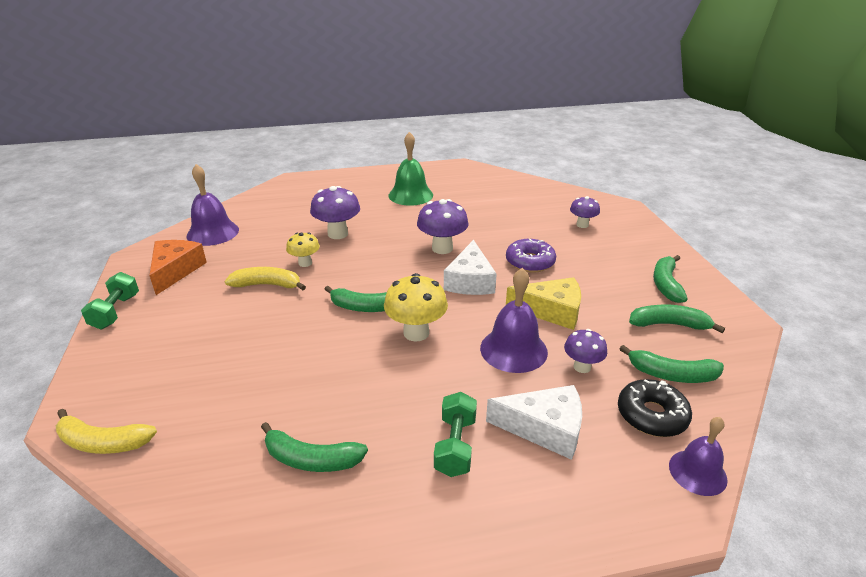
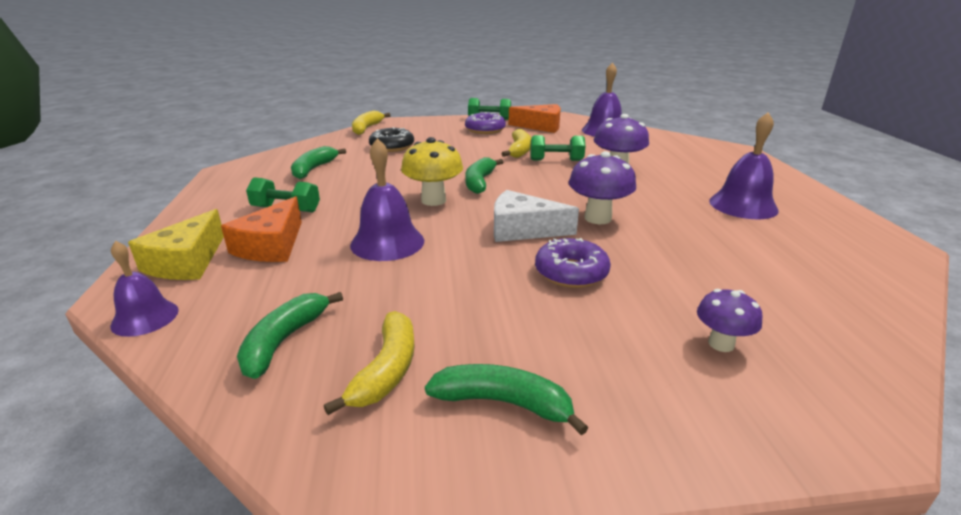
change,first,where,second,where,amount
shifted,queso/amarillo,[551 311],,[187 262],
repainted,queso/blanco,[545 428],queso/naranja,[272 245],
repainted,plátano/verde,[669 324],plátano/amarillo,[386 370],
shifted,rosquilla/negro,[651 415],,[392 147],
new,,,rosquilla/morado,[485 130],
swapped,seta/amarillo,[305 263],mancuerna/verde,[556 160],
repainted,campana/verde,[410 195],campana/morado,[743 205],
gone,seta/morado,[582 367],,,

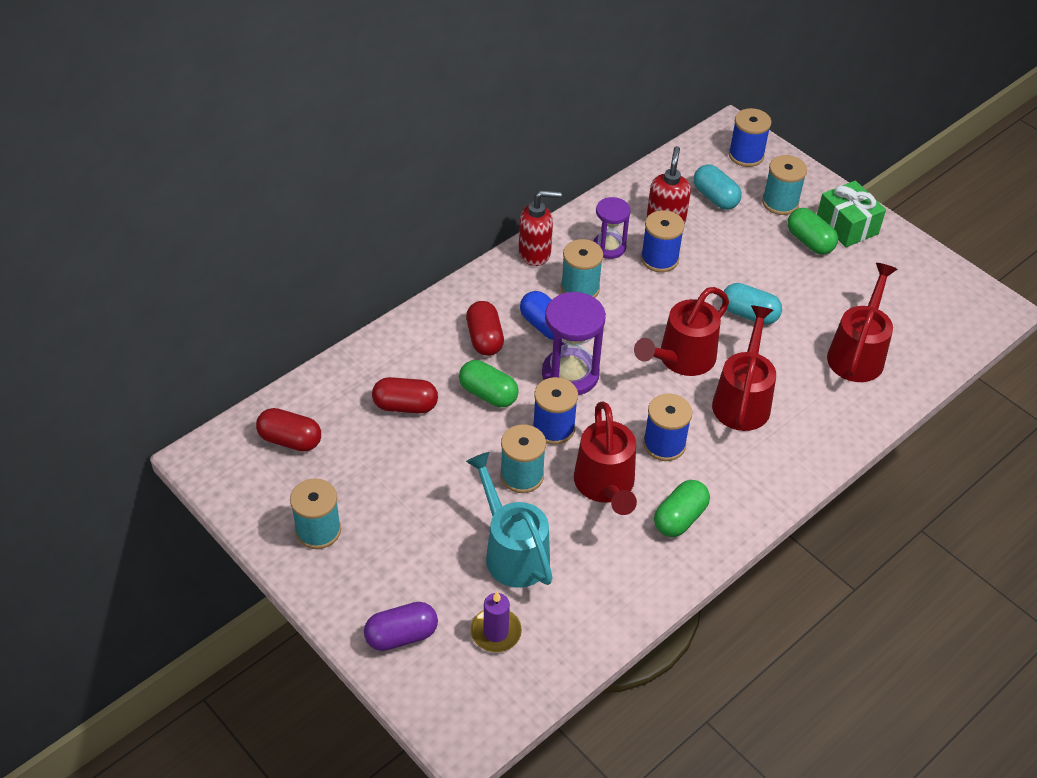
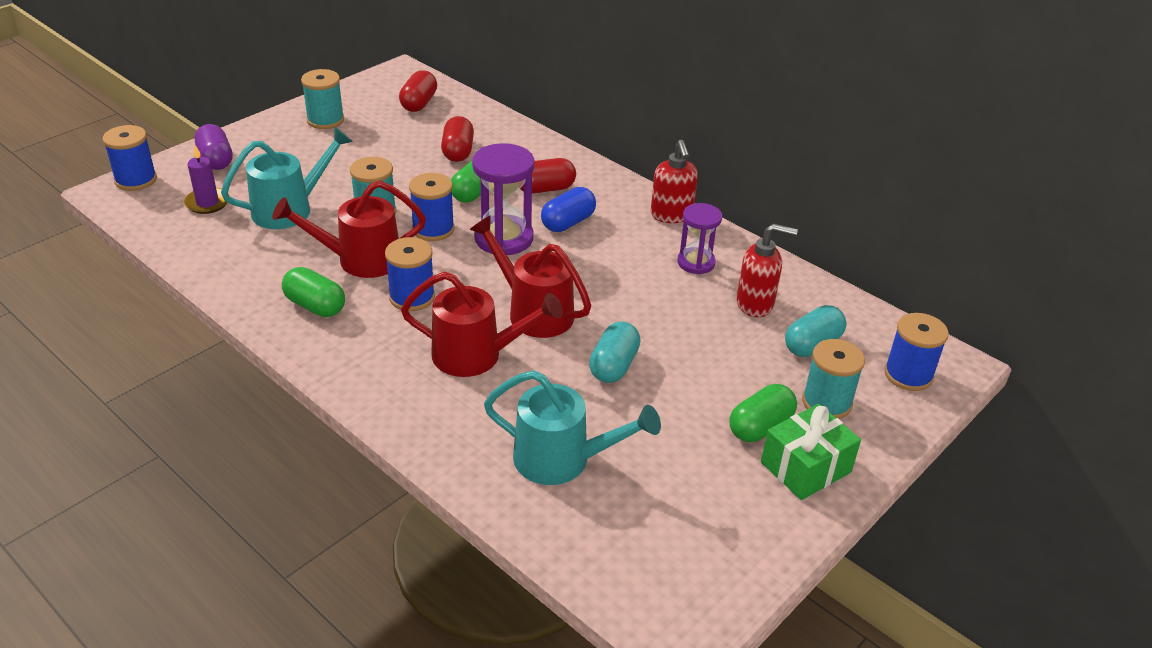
change,first,where,second,where,amount
shifted,carrete/azul,[659 259],,[136 180],
repainted,regadera/rojo,[857 353],regadera/turquesa,[563 460],
gone,carrete/turquesa,[580 288],,,

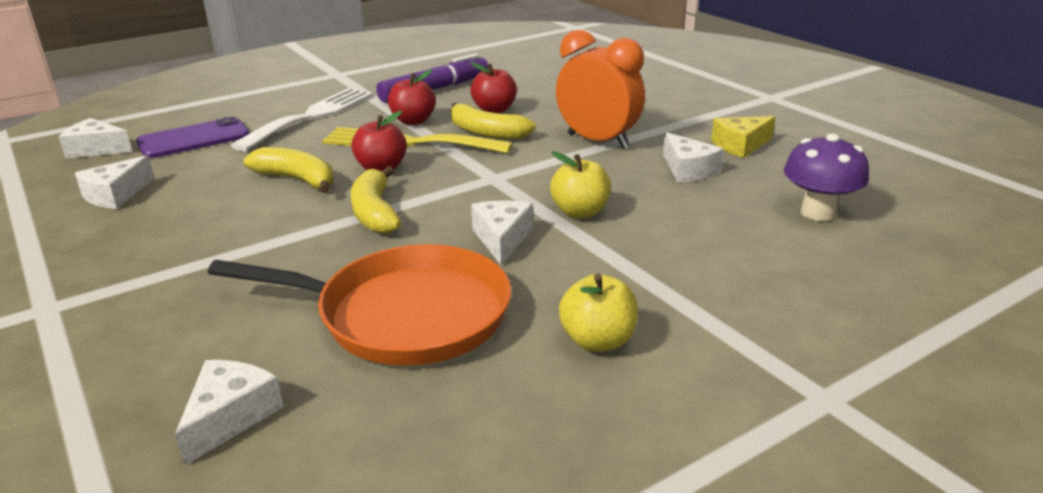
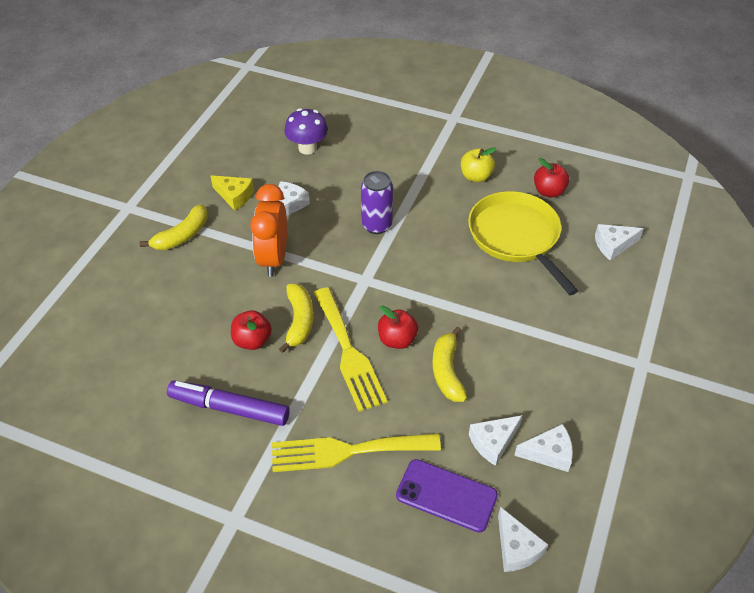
change,first,where,second,where,amount
shifted,plátano/amarillo,[375 212],,[182 235],
repainted,tenedor/blanco,[312 116],tenedor/amarillo,[347 451],
swapped,manzana/amarillo,[580 212],lata/morado,[377 225],
repainted,sartén/naranja,[405 315],sartén/amarillo,[516 237],
shifted,queso/blanco,[502 239],,[493 442],
shifted,manzana/rojo,[413 121],,[549 191],

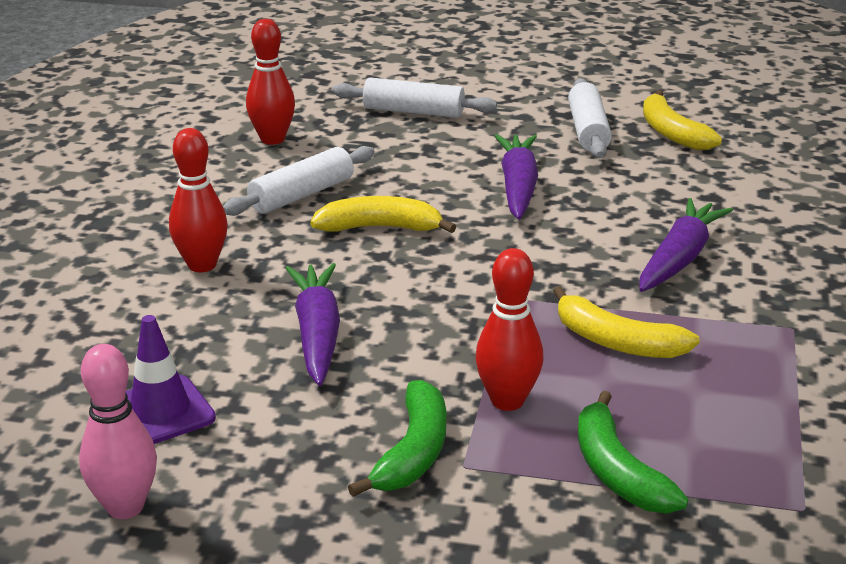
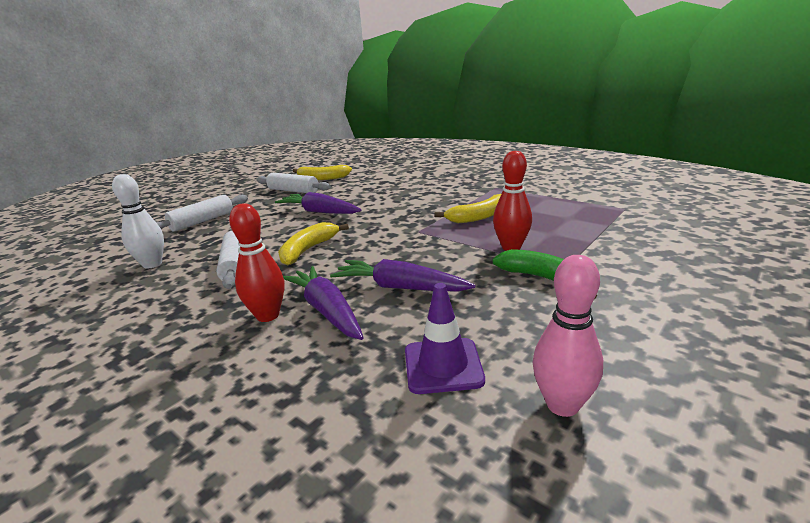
change,first,where,second,where,amount
repainted,bolo/rojo,[272 139],bolo/blanco,[152 264],
shifted,zanahoria/morado,[679 258],,[326 310],
gone,plátano/verde,[617 471],,,

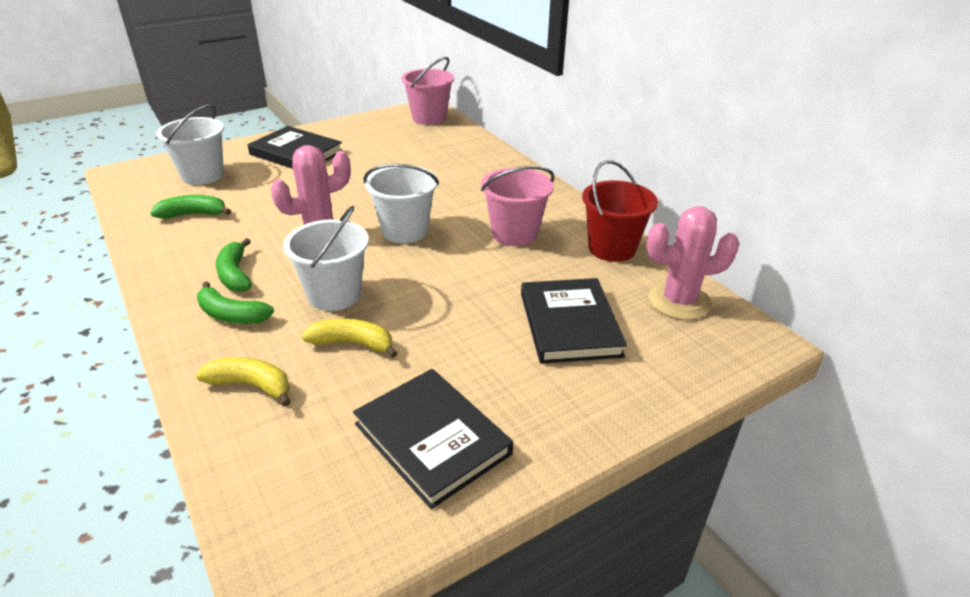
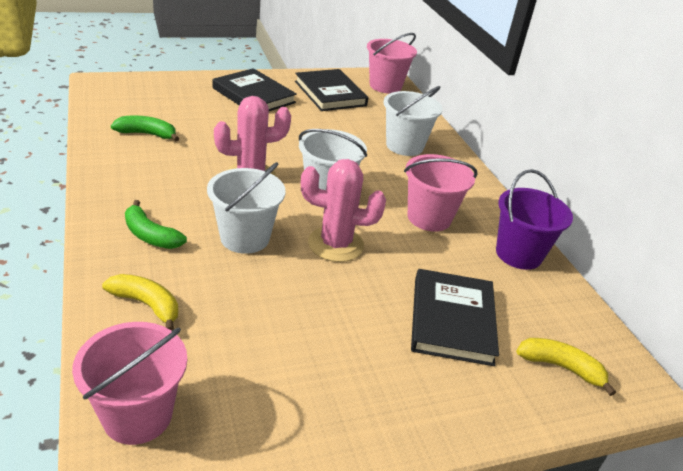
change,first,where,second,where,amount
new,,,balde/rosa,[137 415],
shifted,libro/negro,[432 439],,[330 93],
shifted,cactus/rosa,[679 301],,[335 244],
shifted,balde/blanco,[202 175],,[404 146],
repainted,balde/rojo,[612 248],balde/morado,[518 254],
shifted,plátano/amarillo,[353 343],,[560 367],
gone,plátano/verde,[235 274],,,

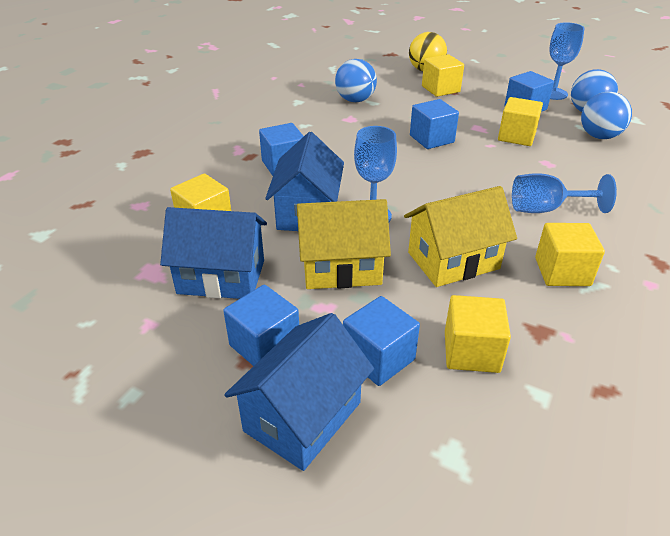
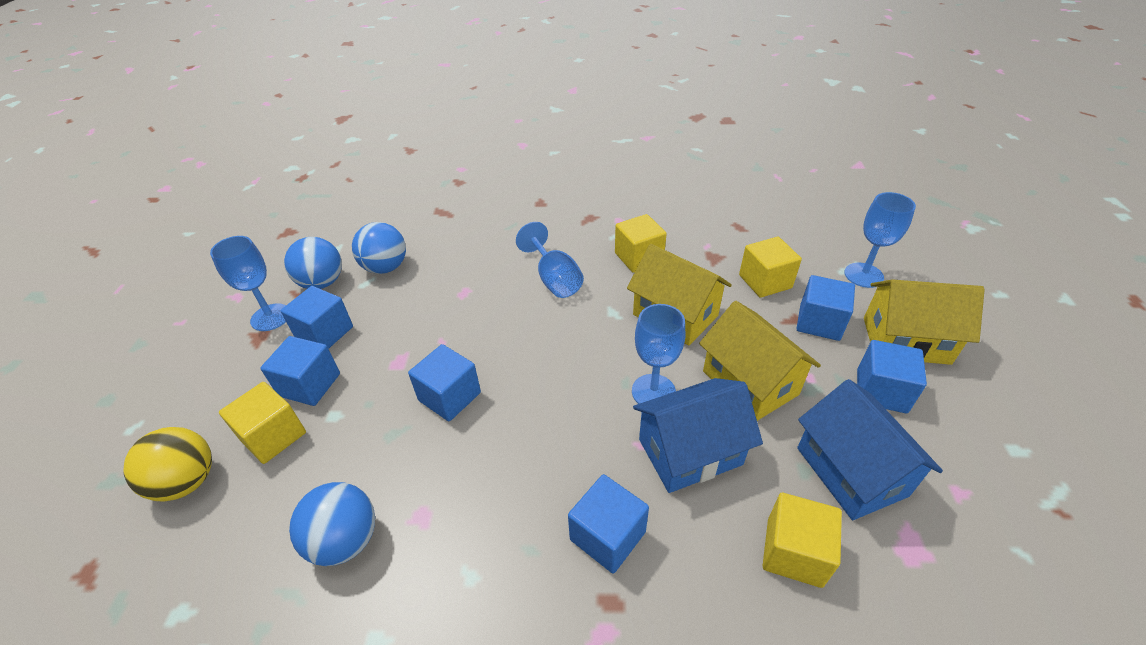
change,first,where,second,where,amount
new,,,cubo/azul,[310 385],
new,,,copa/azul,[863 275],
repainted,casa/azul,[303 416],casa/amarillo,[905 340],
gone,cubo/amarillo,[516 136],,,

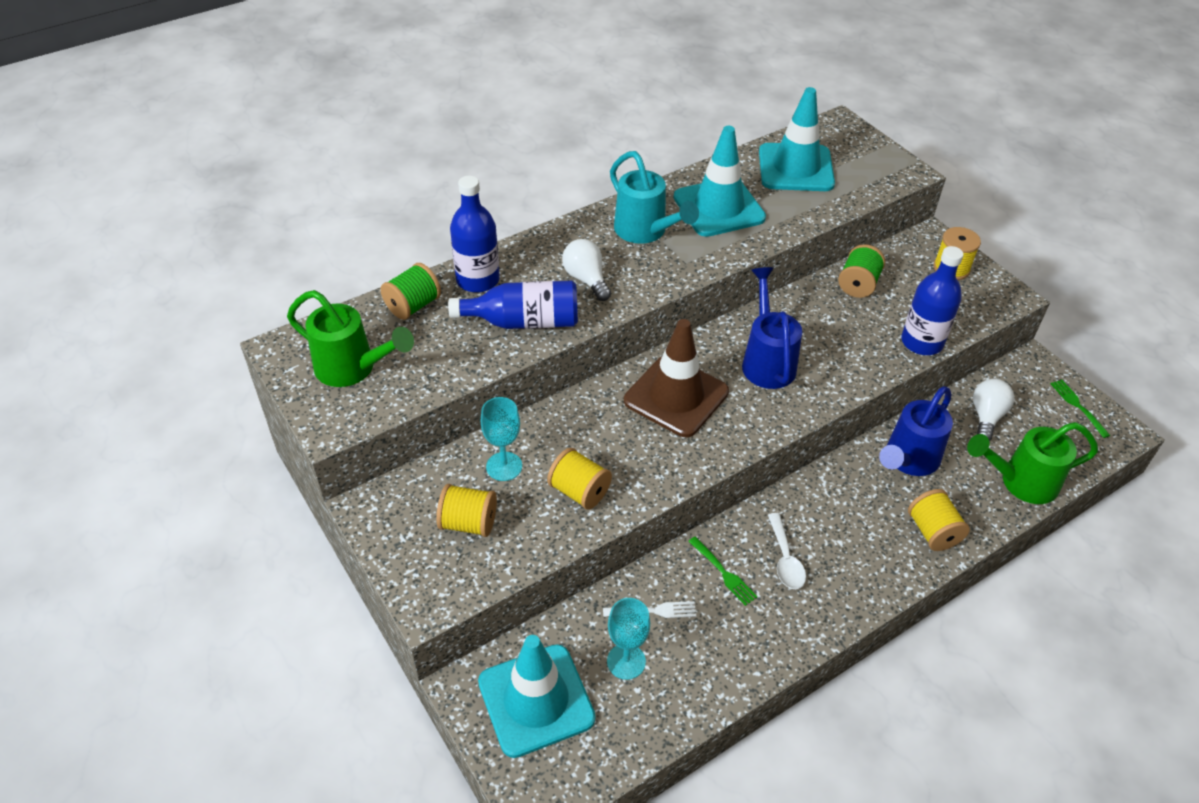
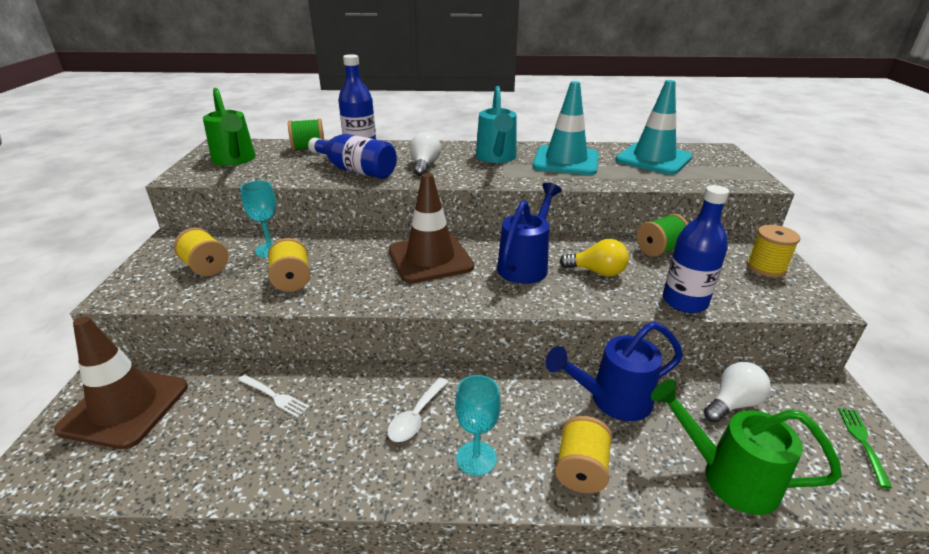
change,first,where,second,where,amount
repainted,cono de tráfico/turquesa,[536 700],cono de tráfico/marrón,[125 407],
shifted,copa/turquesa,[626 661],,[476 458],
new,,,bombilla/amarillo,[597 272],
gone,tenedor/verde,[723 573],,,

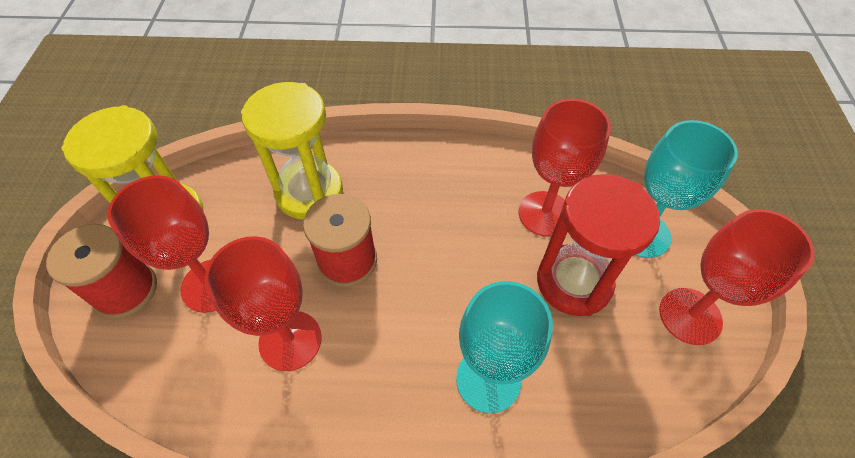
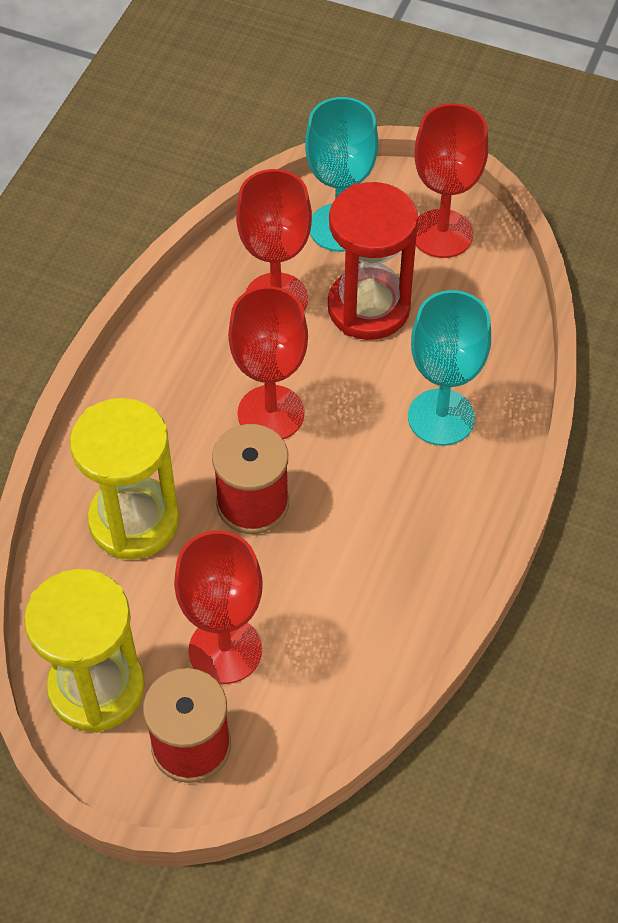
change,first,where,second,where,amount
shifted,copa/rojo,[290 340],,[271 413],

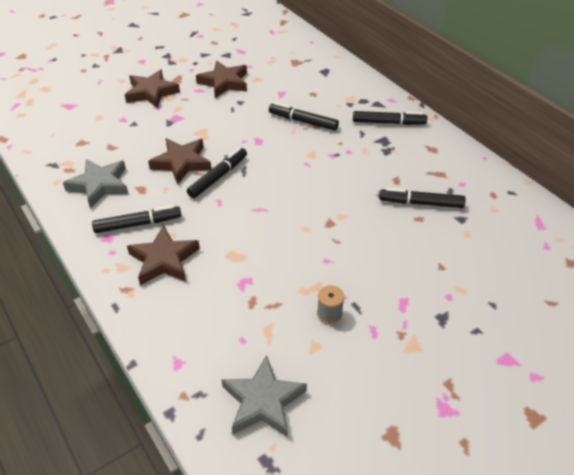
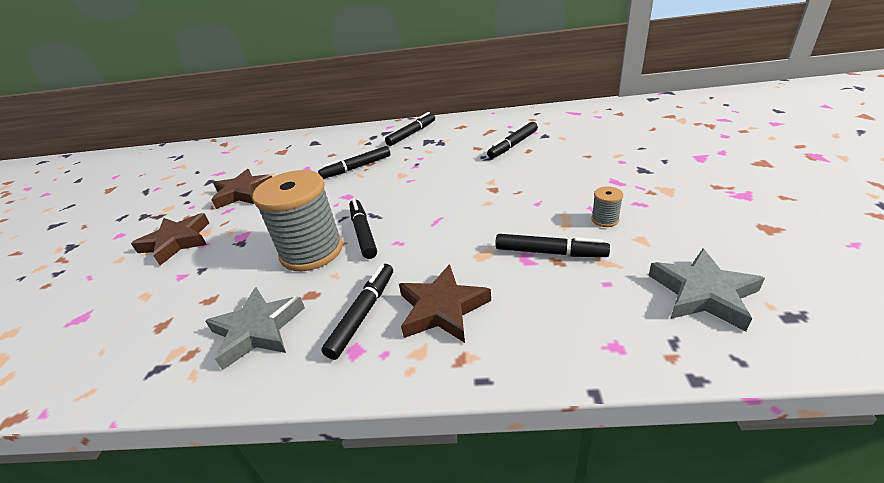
change,first,where,second,where,amount
swapped,estrella/marrón,[182 163],carrete/gris,[312 251],
new,,,rotulador/negro,[549 252],

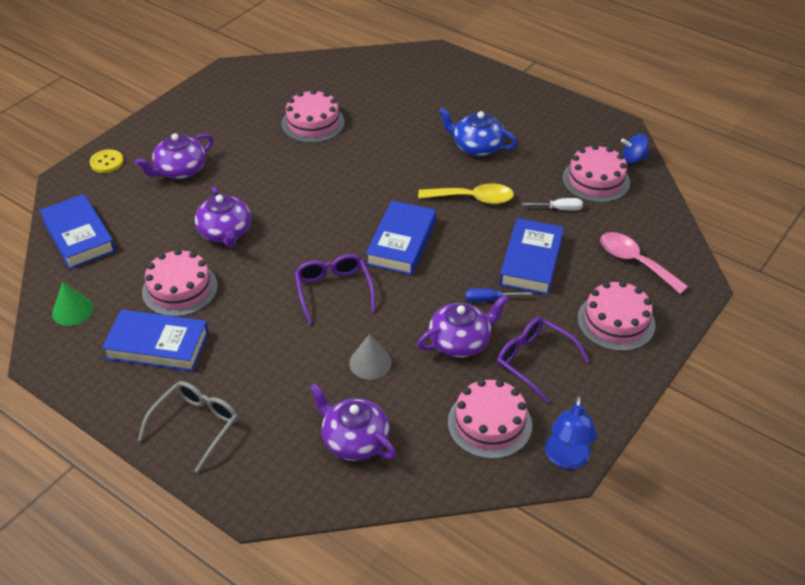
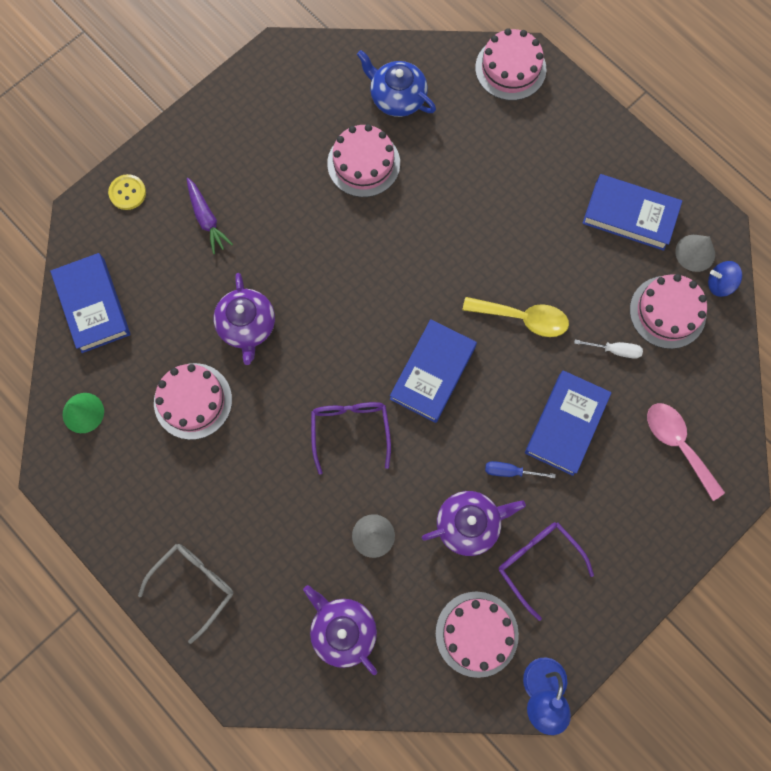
change,first,where,second,where,amount
swapped,tetera/morado,[180 170],zanahoria/morado,[207 219],
shifted,tetera/azul,[477 147],,[397 97],
shifted,tarta/rosa,[616 321],,[510 68],
shifted,libro/azul,[157 345],,[629 215],
new,,,cono/gris,[695 253],

